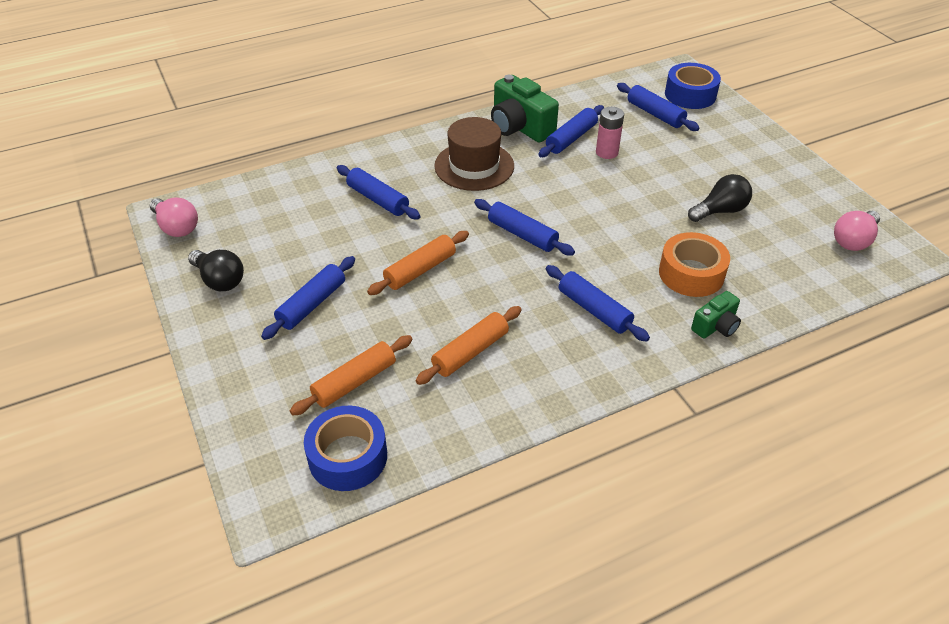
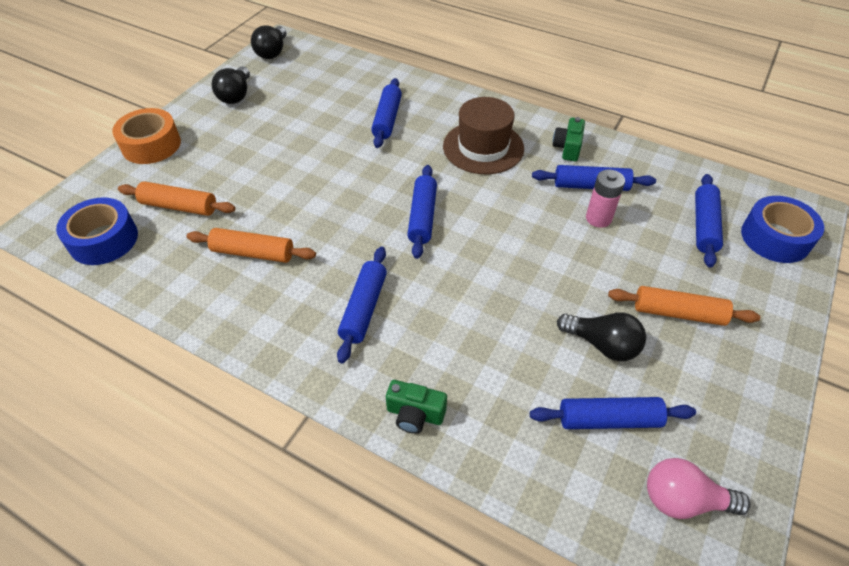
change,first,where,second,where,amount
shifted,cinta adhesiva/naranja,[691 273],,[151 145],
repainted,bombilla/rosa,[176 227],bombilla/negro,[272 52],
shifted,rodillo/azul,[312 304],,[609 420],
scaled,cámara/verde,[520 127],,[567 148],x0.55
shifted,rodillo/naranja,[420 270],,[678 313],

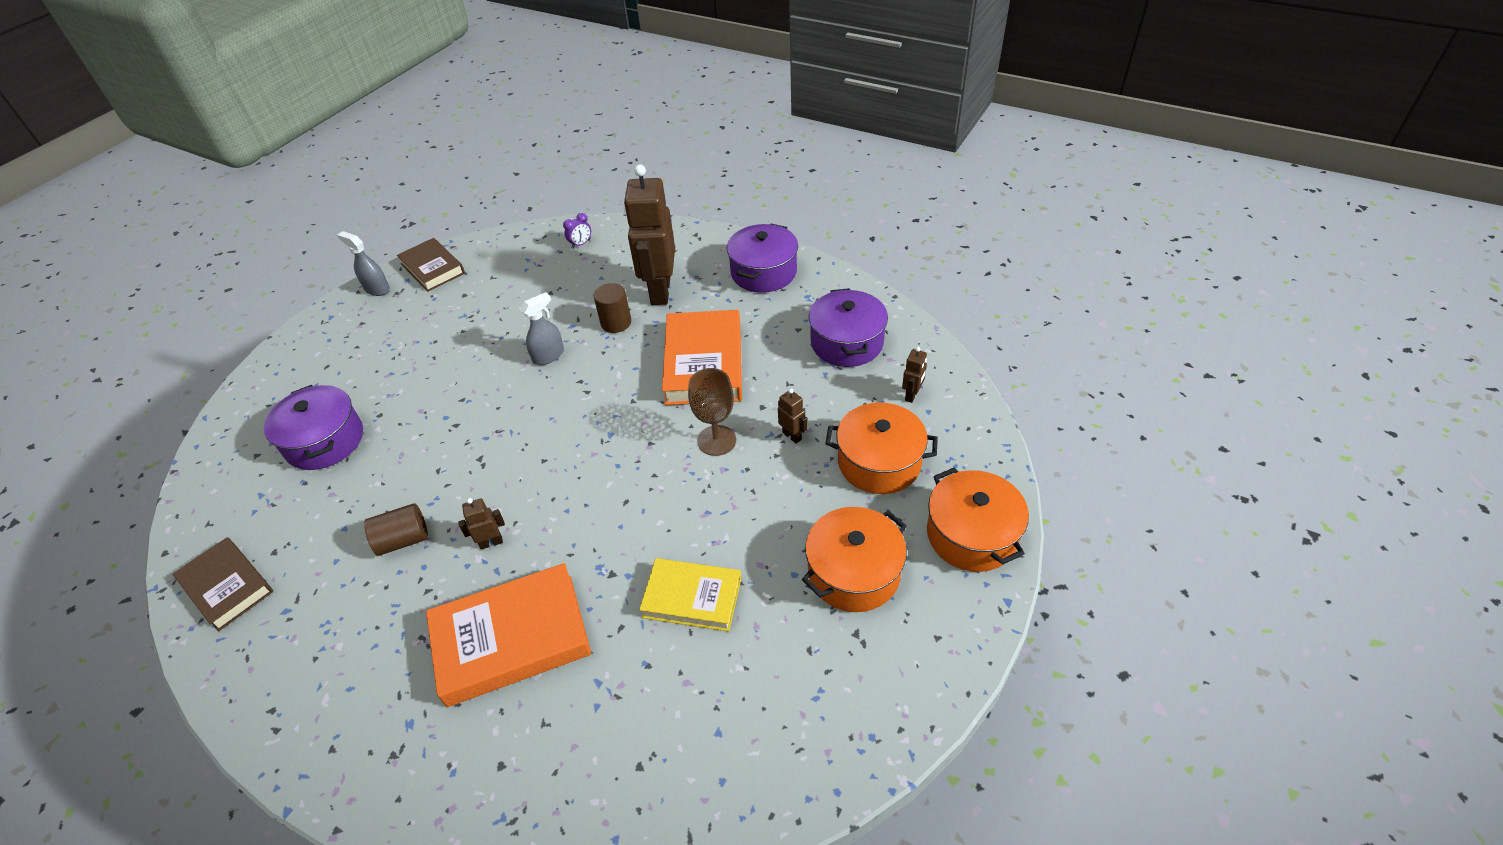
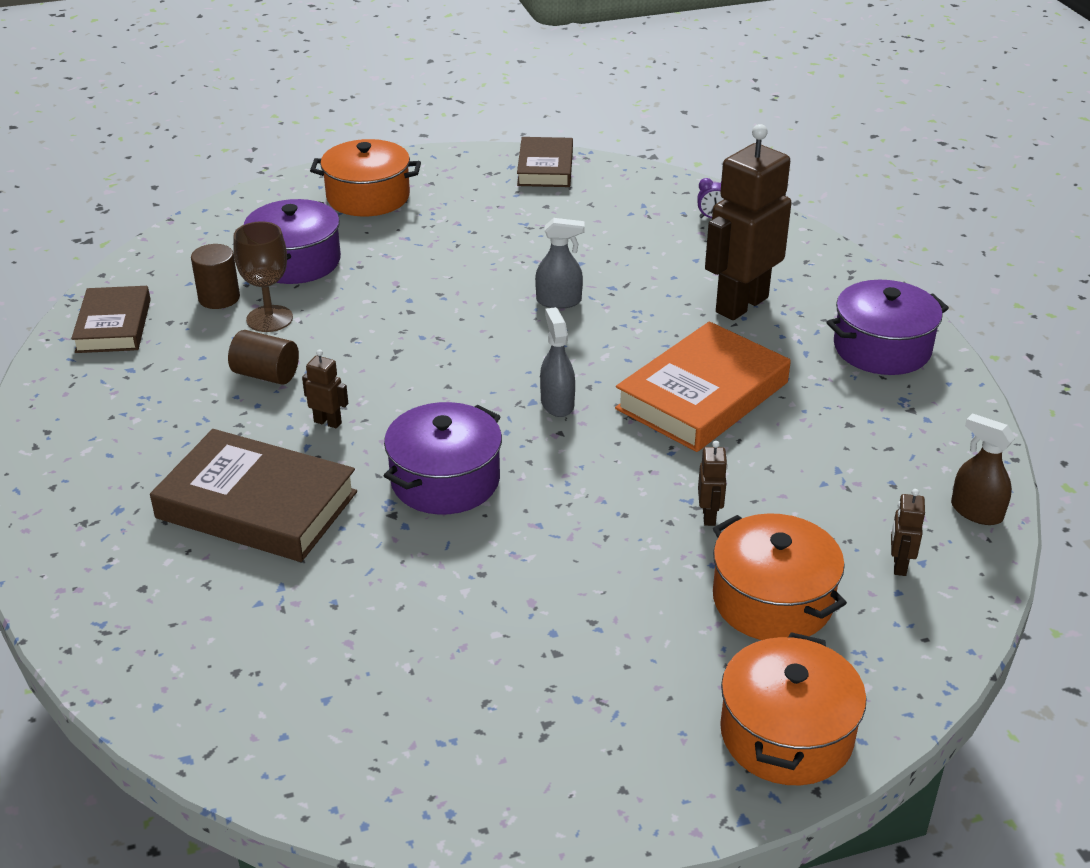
change,first,where,second,where,amount
repainted,libro/naranja,[511 638],libro/marrón,[257 505],
shifted,cilindro/marrón,[616 323],,[219 298],
shifted,copa/marrón,[716 440],,[269 319],
shifted,olla/naranja,[853 573],,[368 197],
shifted,olla/morado,[847 343],,[445 480],
shifted,pulverizador/gris,[377 289],,[557 403],
rotated,robot/marrón,[912 395],,[899 565],120 degrees clockwise
new,,,pulverizador/marrón,[976 511],
gone,libro/amarillo,[692 598],,,

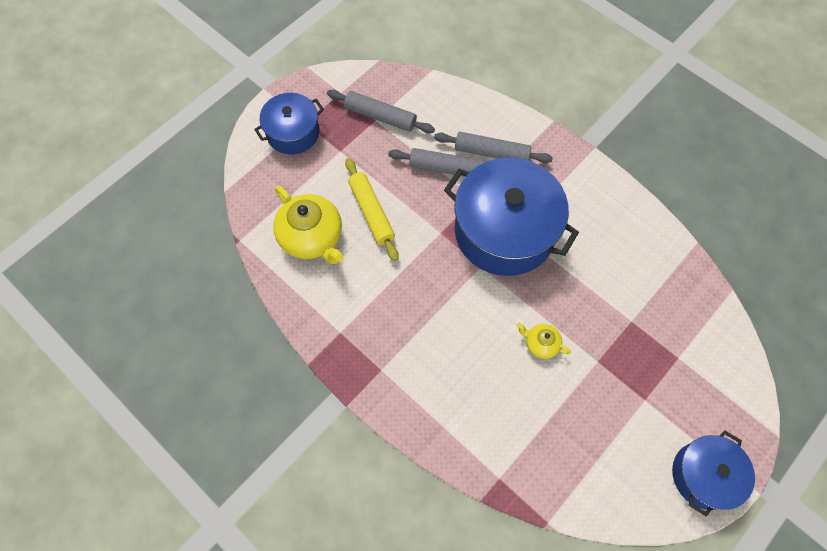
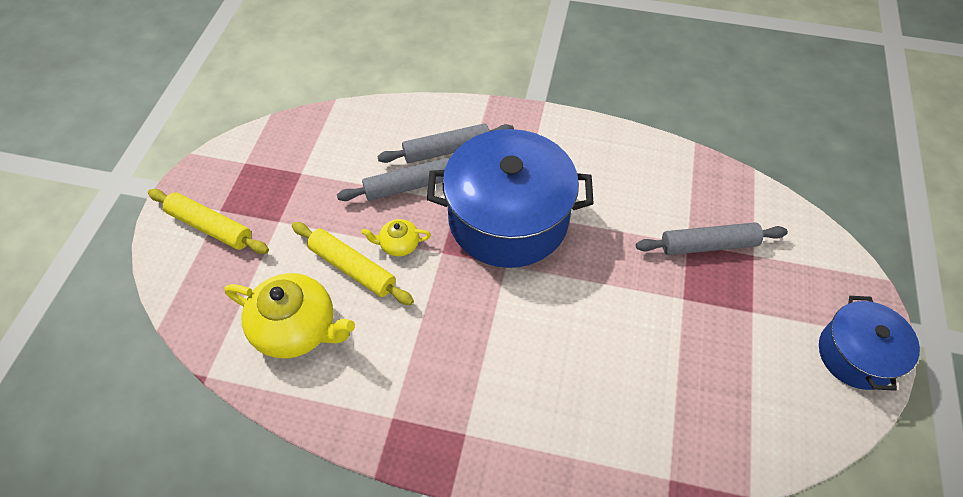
change,first,where,second,where,amount
swapped,olla/azul,[293 133],rodillo/amarillo,[210 227],
shifted,tetera/amarillo,[541 344],,[398 244],
shifted,rodillo/gris,[380 116],,[708 245],

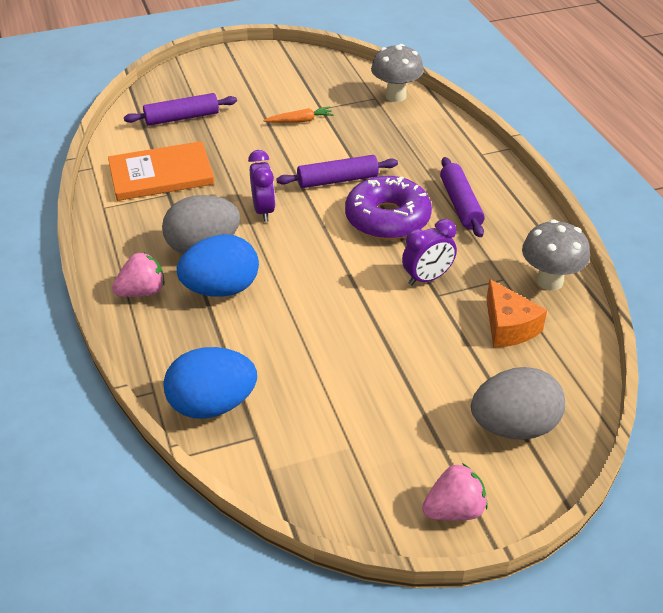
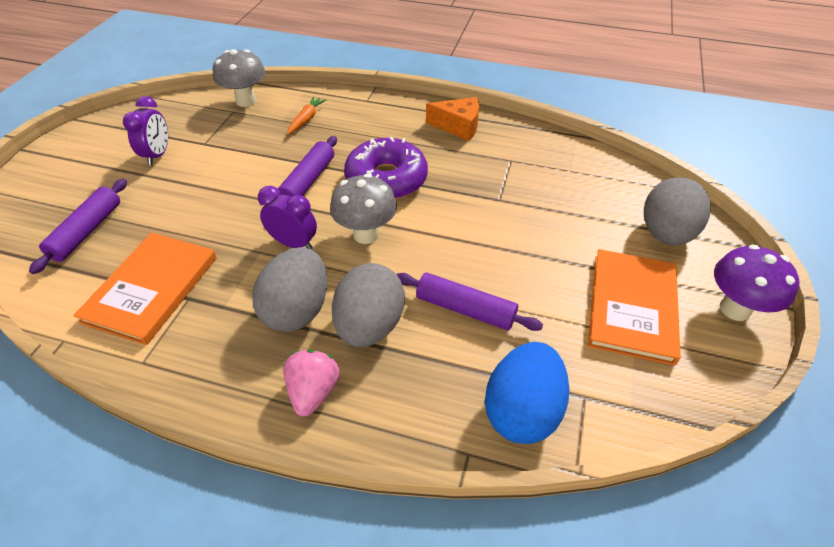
change,first,where,second,where,amount
shifted,despertador/morado,[427 278],,[158 155],
shifted,zanahoria/naranja,[300 121],,[306 119],
shifted,seta/gris,[549 281],,[366 234],
repainted,huevo/azul,[221 289],huevo/gris,[370 325],
shifted,rodillo/morado,[460 204],,[465 309],
shifted,queso/naranja,[508 327],,[458 126],
new,,,libro/naranja,[632 307],
swapped,fresa/rosa,[454 510],seta/morado,[735 309],

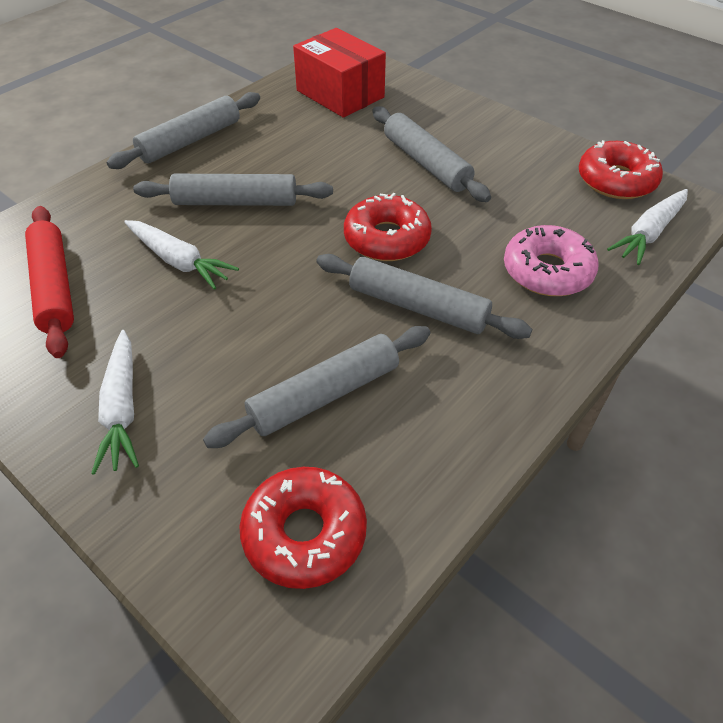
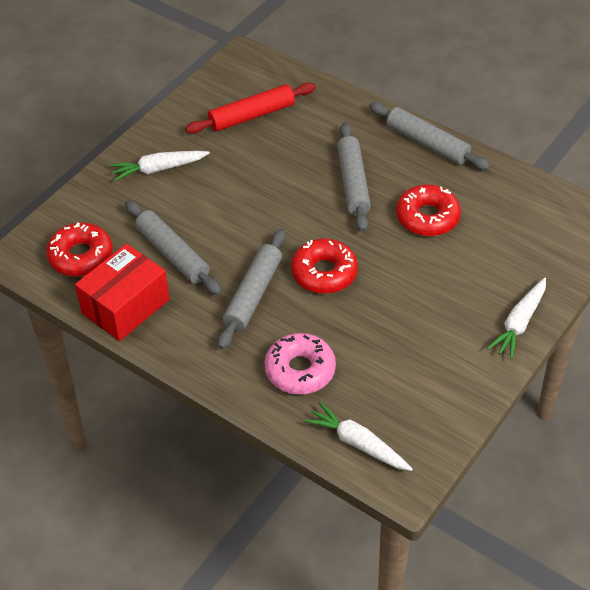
change,first,where,second,where,amount
shifted,caja/rojo,[340 94],,[125 306],
shifted,rosquilla/rojo,[616 180],,[427 217],
shifted,zanahoria/blanco,[179 261],,[519 323],
gone,rodillo/gris,[426 163],,,

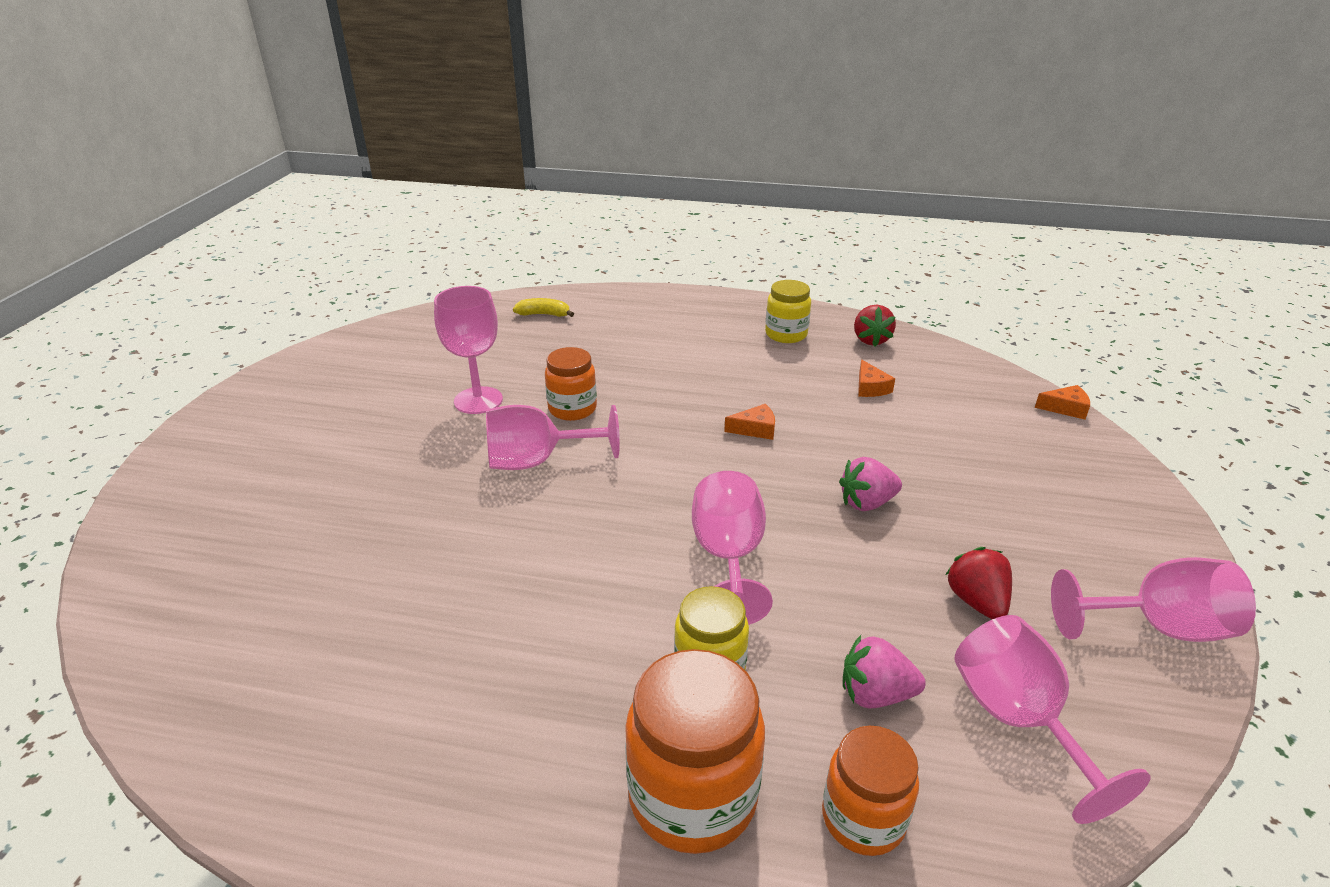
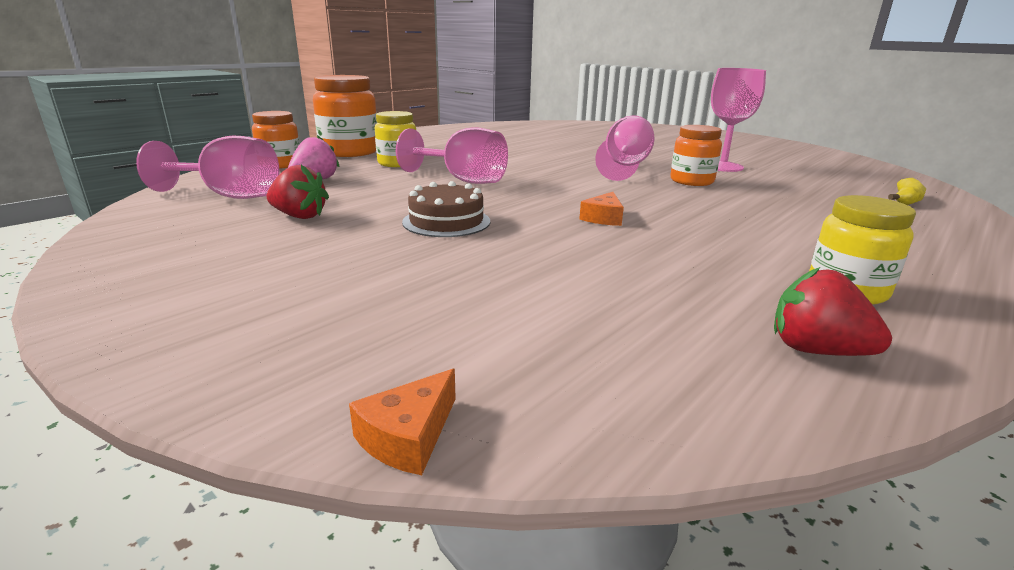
change,first,where,second,where,amount
swapped,fresa/rosa,[867 503],tarta/marrón,[446 221],
gone,queso/naranja,[870 387],,,
gone,copa/rosa,[1156 627],,,

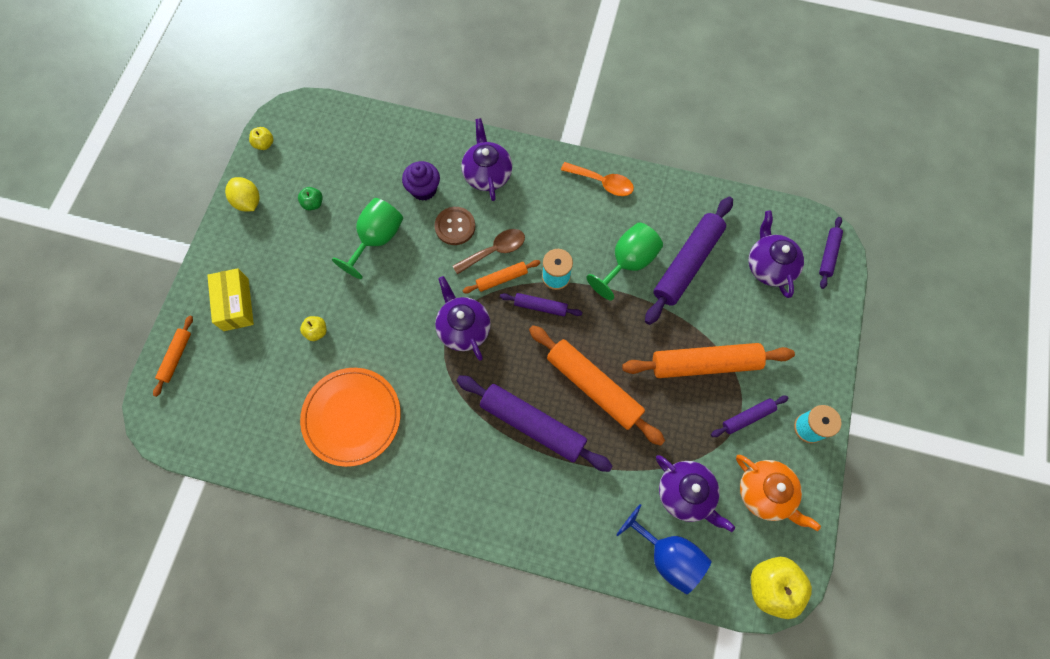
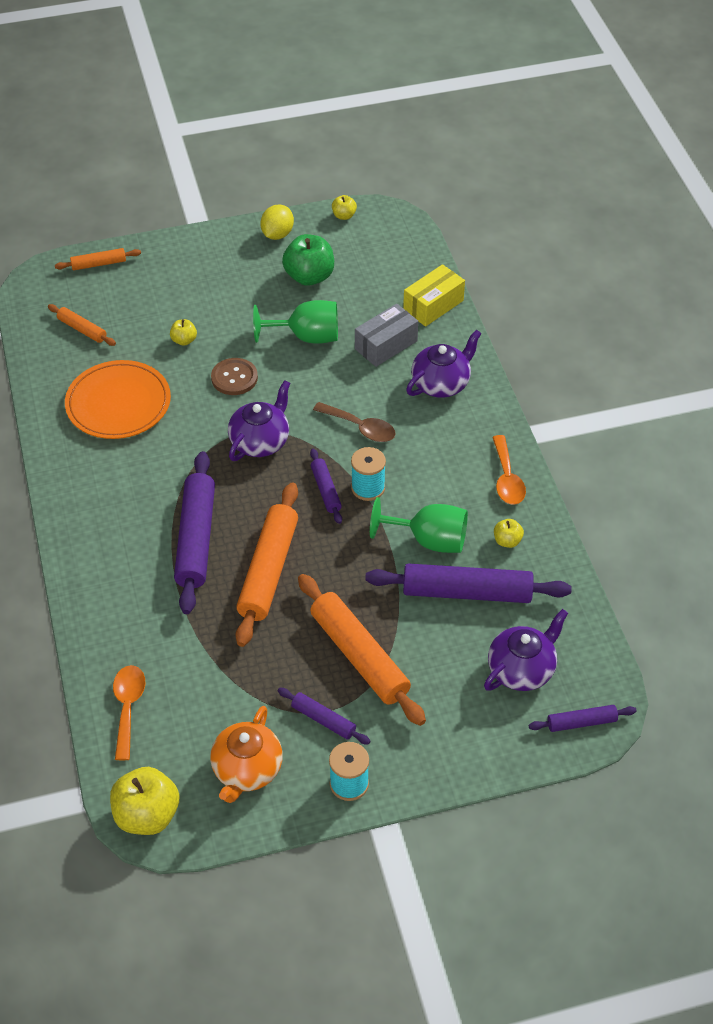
change,first,where,second,where,amount
shifted,rodillo/naranja,[501 279],,[82 329],
swapped,copa/azul,[667 555],cuchara/naranja,[128 707],
shifted,botón/marrón,[455 226],,[234 378],
scaled,manzana/verde,[313 203],,[309 276],x2.00
swapped,magdalena/morado,[424 189],caja/gris,[386 345],
shifted,caja/amarillo,[236 304],,[433 305],
new,,,manzana/amarillo,[507 541],
gone,tetera/morado,[685 494],,,

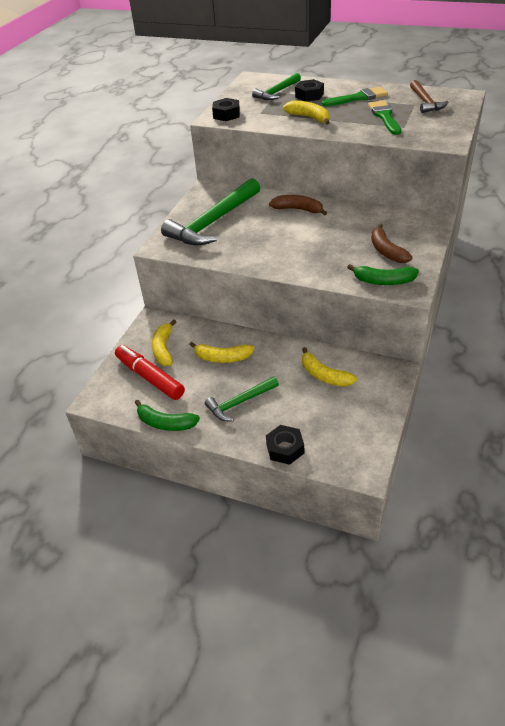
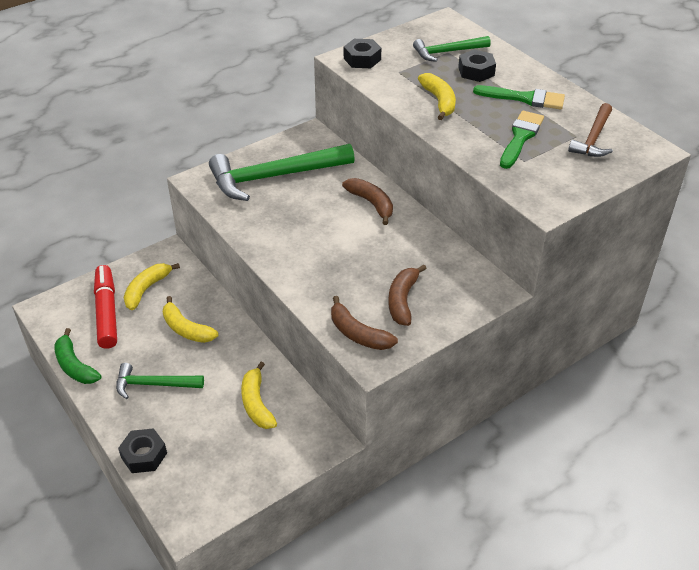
change,first,where,second,where,amount
repainted,plátano/verde,[383 281],plátano/marrón,[358 334],

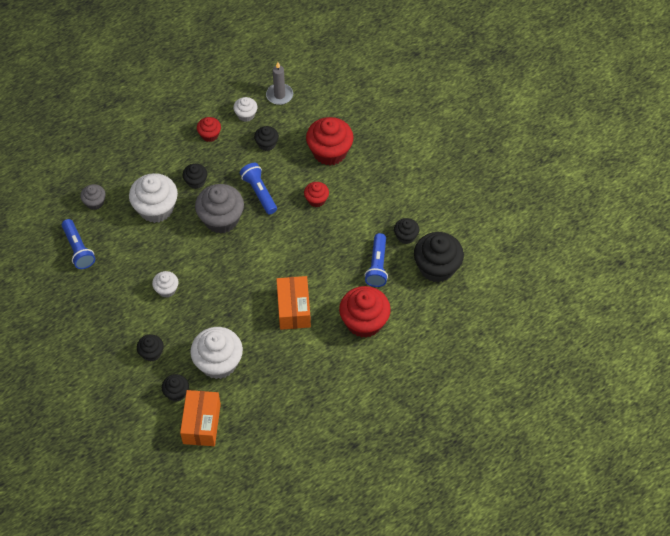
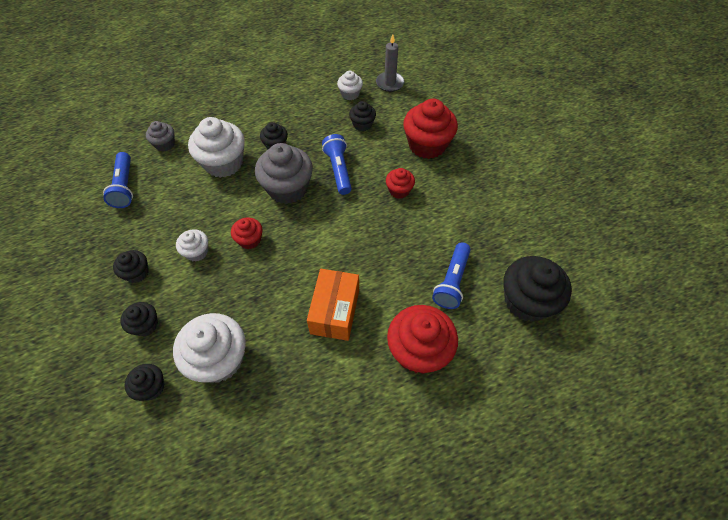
change,first,where,second,where,amount
shifted,magdalena/negro,[406 236],,[137 273],
shifted,magdalena/rojo,[209 135],,[250 240],
gone,caja/naranja,[202 423],,,

